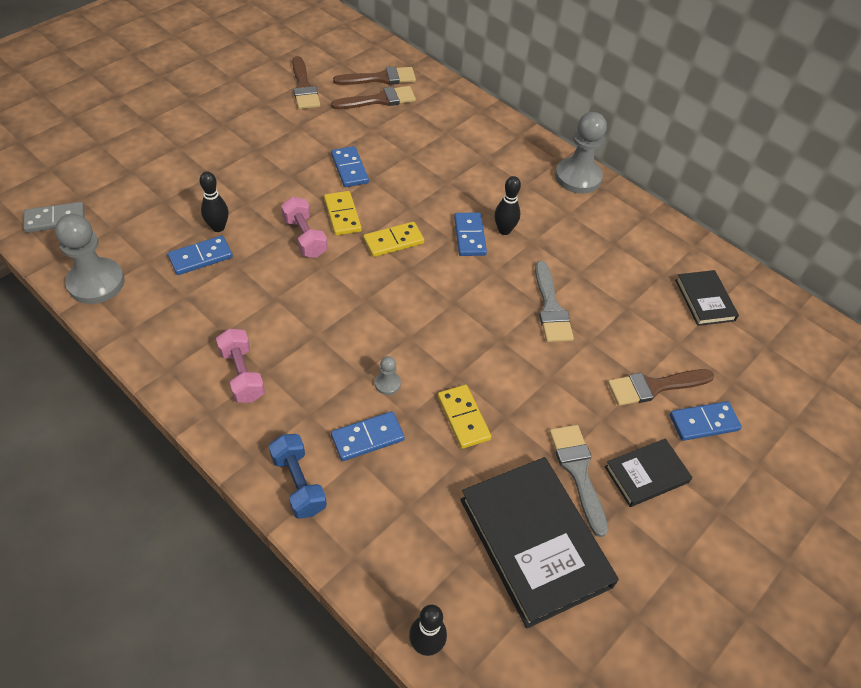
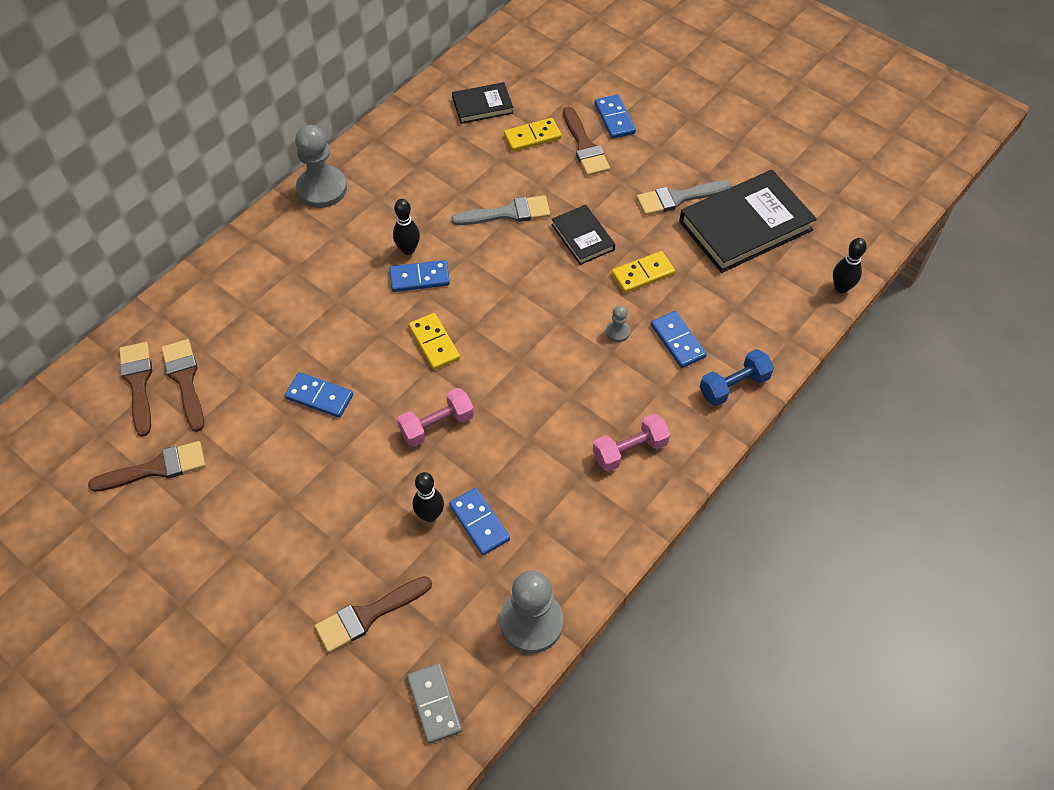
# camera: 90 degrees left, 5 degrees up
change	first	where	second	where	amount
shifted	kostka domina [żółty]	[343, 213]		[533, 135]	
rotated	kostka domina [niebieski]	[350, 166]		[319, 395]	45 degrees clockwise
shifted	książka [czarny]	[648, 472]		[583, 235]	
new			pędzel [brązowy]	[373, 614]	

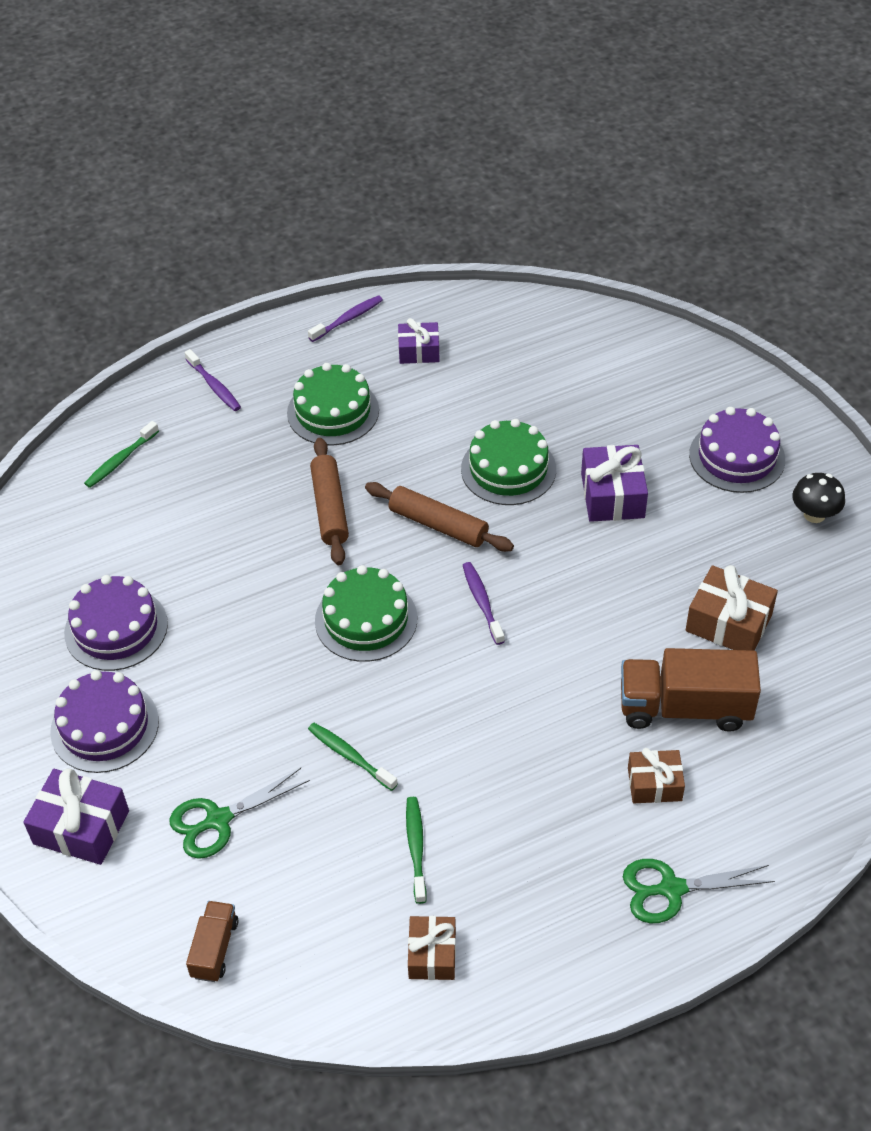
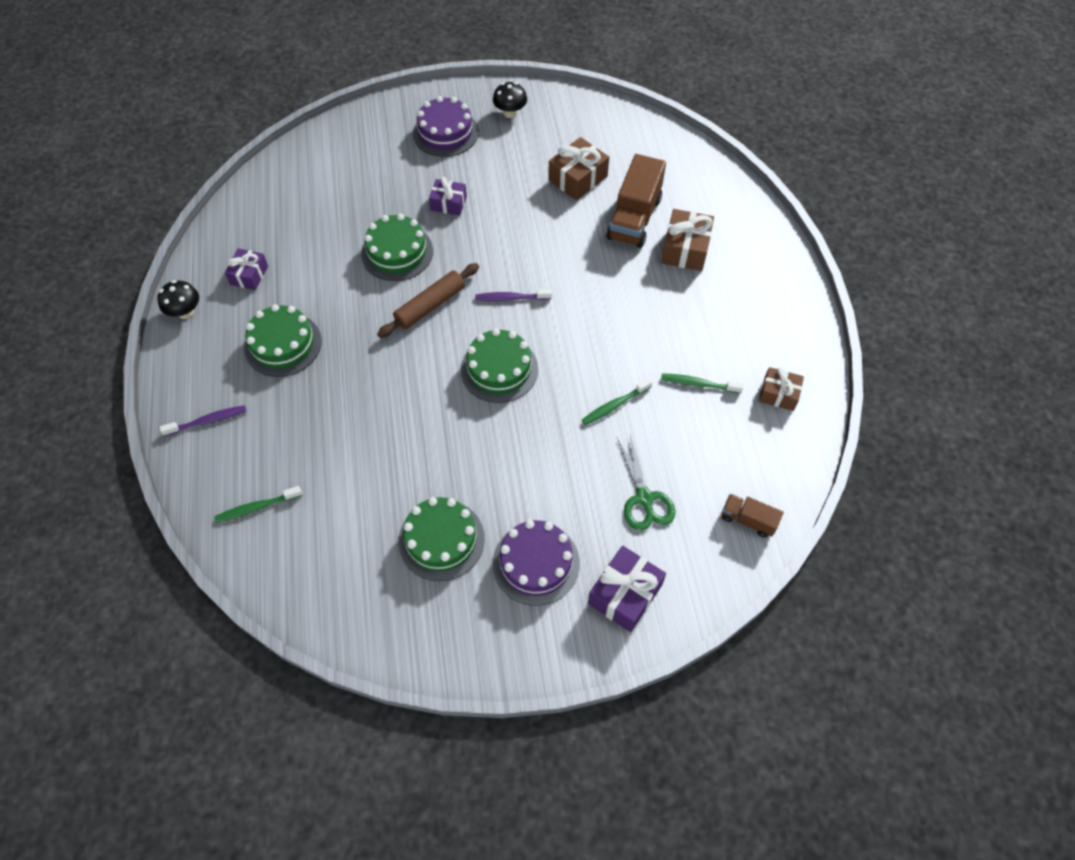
# camera: 75 degrees left, 10 degrees up
change	first	where	second	where	amount
repainted	tort [fioletowy]	[116, 623]	tort [zielony]	[441, 539]	
rotated	szczoteczka do zębów [zielony]	[121, 454]		[258, 504]	105 degrees clockwise
swapped	szczoteczka do zębów [fioletowy]	[345, 318]	grzyb [czarny]	[178, 299]	
gone	wałek do ciasta [brązowy]	[329, 501]			
scaled	prezent [fioletowy]	[614, 483]		[448, 196]	x0.66
gone	nożyczki [zielony]	[699, 891]			
scaled	prezent [brązowy]	[656, 775]		[687, 240]	x1.52

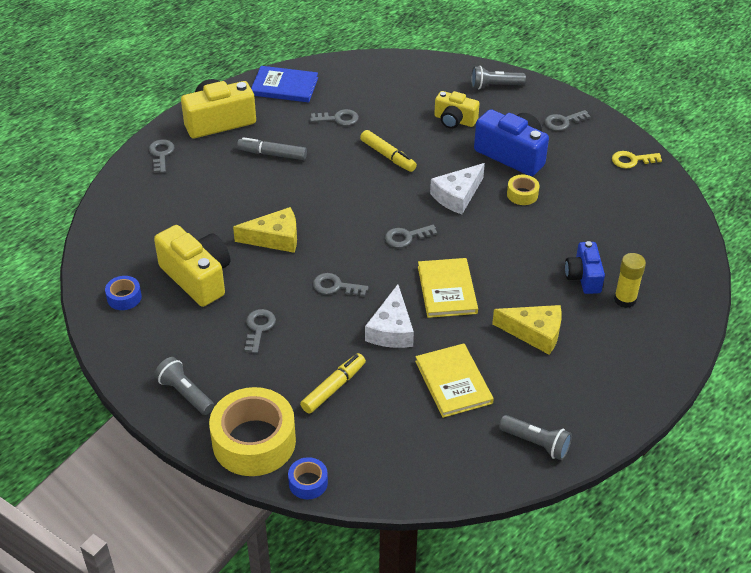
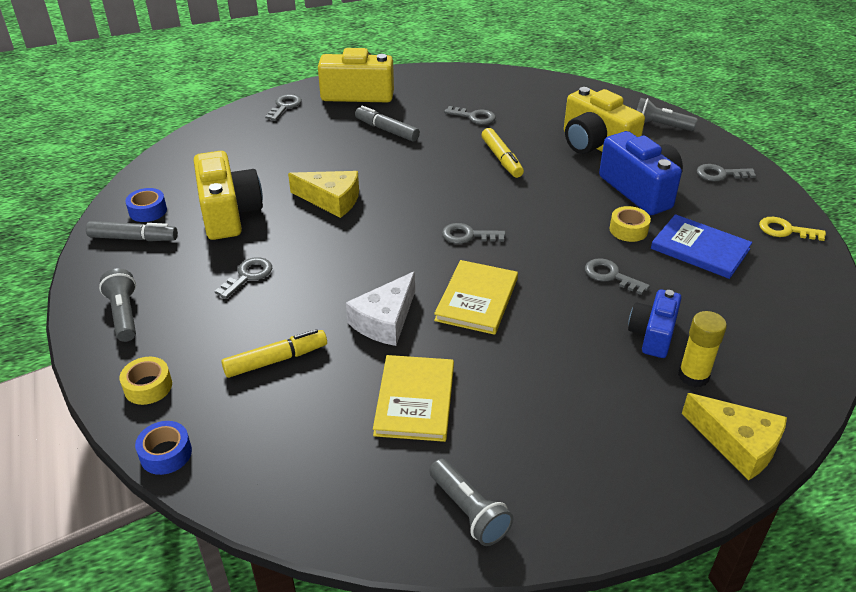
# camera: 25 degrees right, 5 degrees down
change	first	where	second	where	amount
scaled	taśma klejąca [żółty]	[252, 431]		[146, 381]	x0.46
shifted	książka [niebieski]	[284, 84]		[701, 246]	
shifted	klucz [szary]	[341, 284]		[617, 276]	
gone	ser [biały]	[457, 188]			
scaled	aparat fotograficzny [żółty]	[457, 110]		[604, 120]	x1.61
shifted	ser [żółty]	[527, 330]		[734, 437]	
new			flamaster [szary]	[132, 231]	

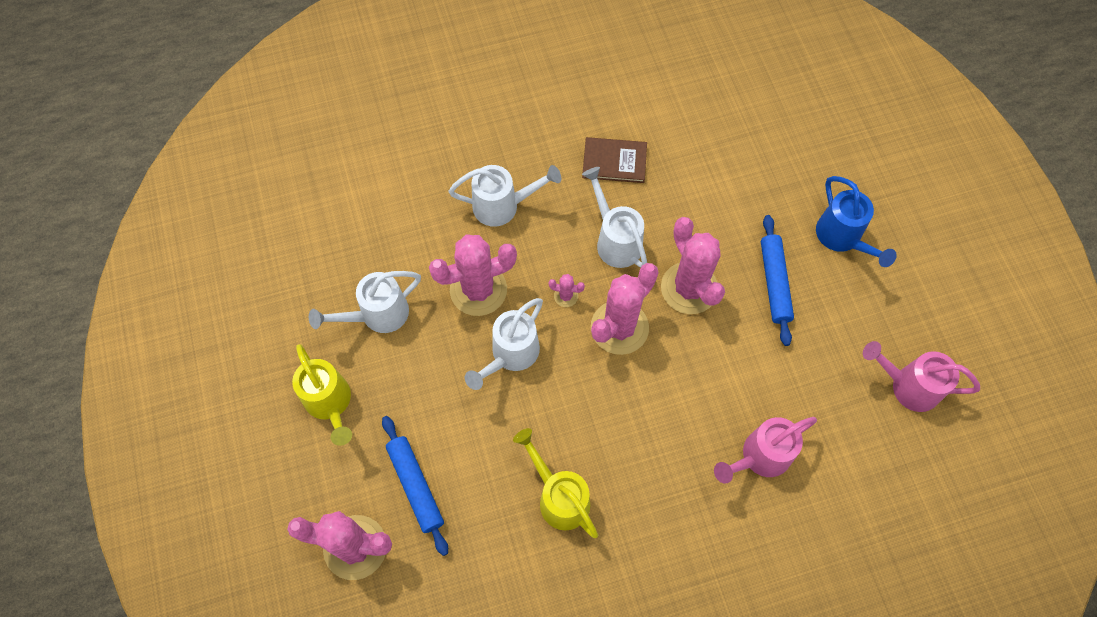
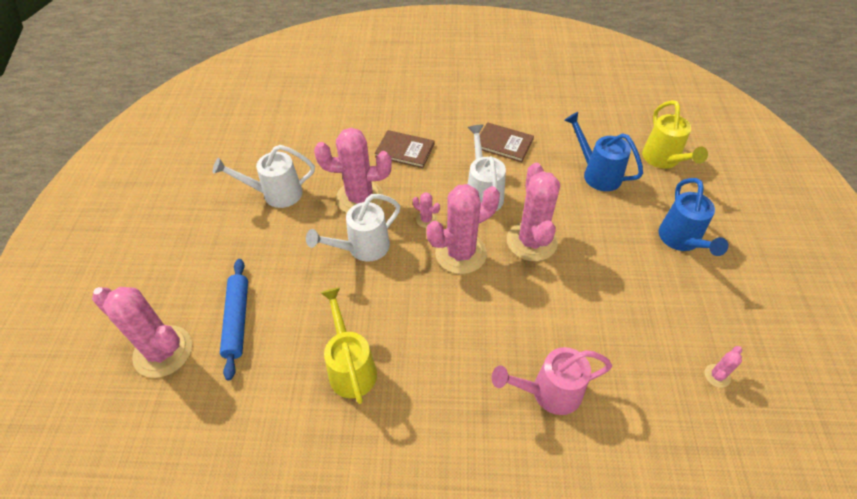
# camera: 20 degrees right, 15 degrees down
change	first	where	second	where	amount
shifted	konewka [żółty]	[322, 395]		[675, 134]	
swapped	konewka [biały]	[505, 196]	książka [brązowy]	[404, 149]	
gone	wałek do ciasta [niebieski]	[777, 280]			
swapped	konewka [różowy]	[921, 376]	kaktus [różowy]	[723, 367]	
new			konewka [niebieski]	[603, 151]	

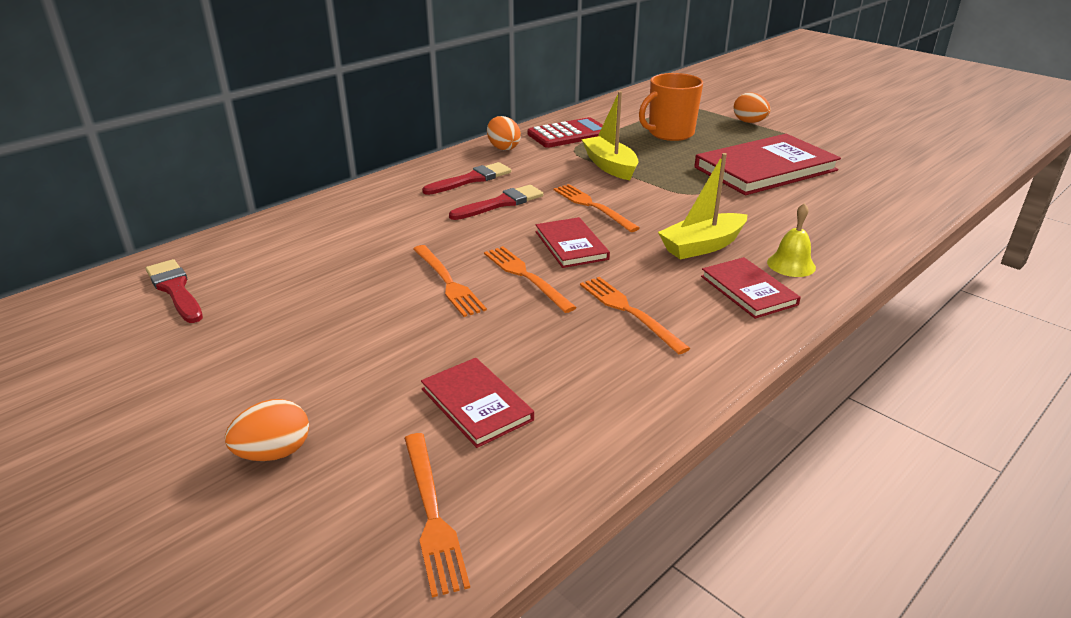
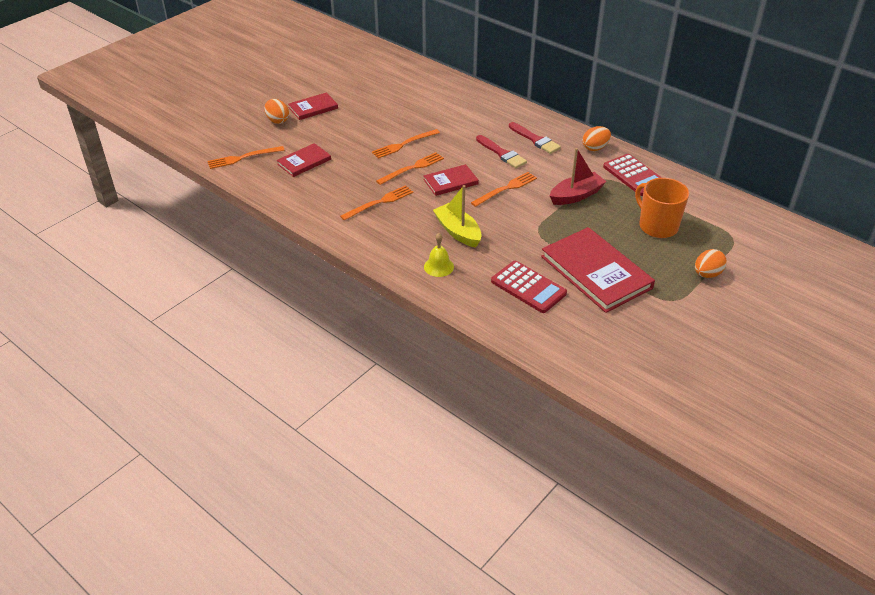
# camera: 85 degrees right, 10 degrees up
change	first	where	second	where	amount
gone	pędzel [czerwony]	[174, 291]			
repainted	łódka [żółty]	[609, 135]	łódka [czerwony]	[578, 176]	
shifted	książka [czerwony]	[751, 288]		[313, 106]	
new			kalkulator [czerwony]	[529, 287]	

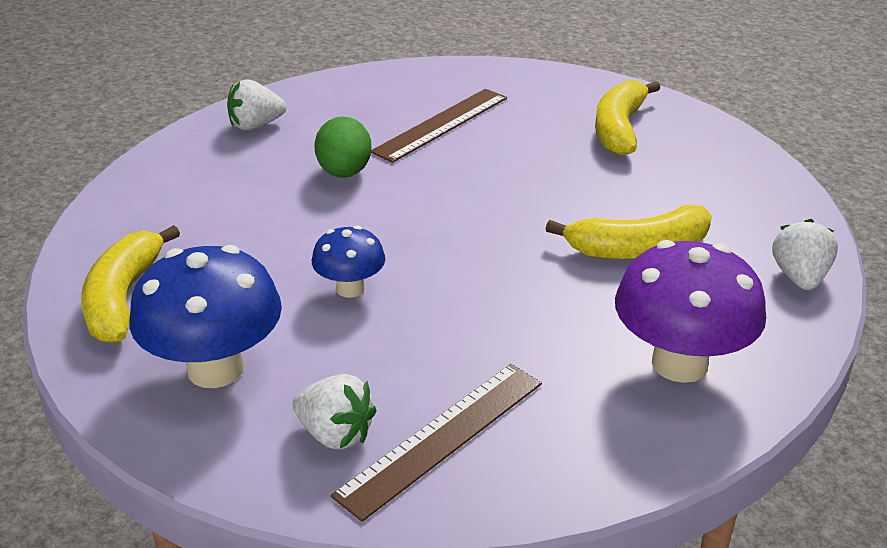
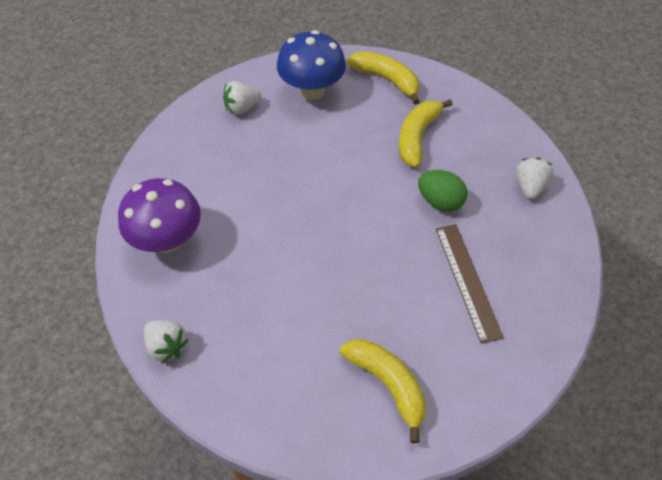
# camera: 125 degrees right, 20 degrees up
change	first	where	second	where	amount
gone	grzyb [niebieski]	[348, 262]			
gone	linijka [brązowy]	[436, 443]			
shifted	banan [żółty]	[628, 231]		[426, 133]	

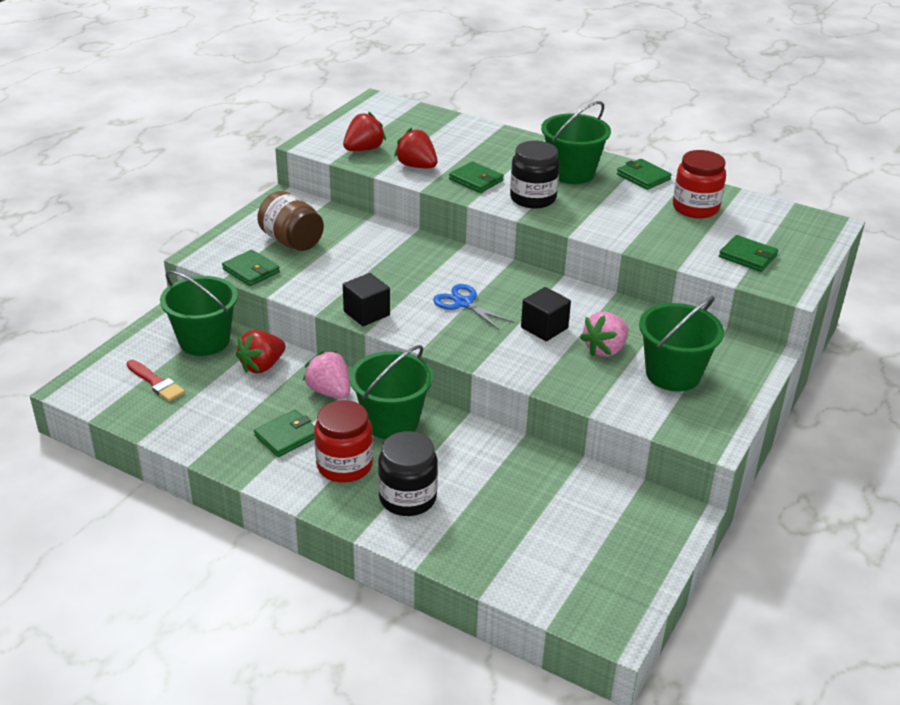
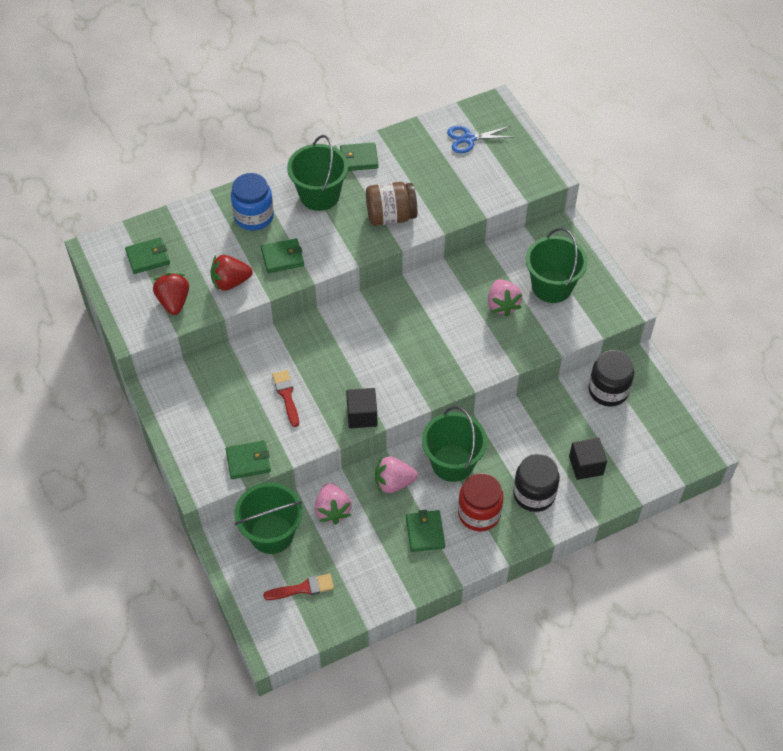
# camera: 55 degrees left, 20 degrees up
change	first	where	second	where	amount
repainted	truskawka [czerwony]	[260, 351]	truskawka [różowy]	[333, 503]	
shifted	słoik [brązowy]	[290, 221]		[391, 204]	
shifted	nożyczki [niebieski]	[474, 307]		[481, 139]	
shifted	słoik [czarny]	[535, 175]		[611, 378]	
shifted	sześcian [czarny]	[546, 314]		[588, 459]	
gone	słoik [czerwony]	[699, 184]			
shifted	portfel [zielony]	[748, 253]		[147, 255]	
new			słoik [niebieski]	[252, 202]	
new			pędzel [czerwony]	[285, 398]	

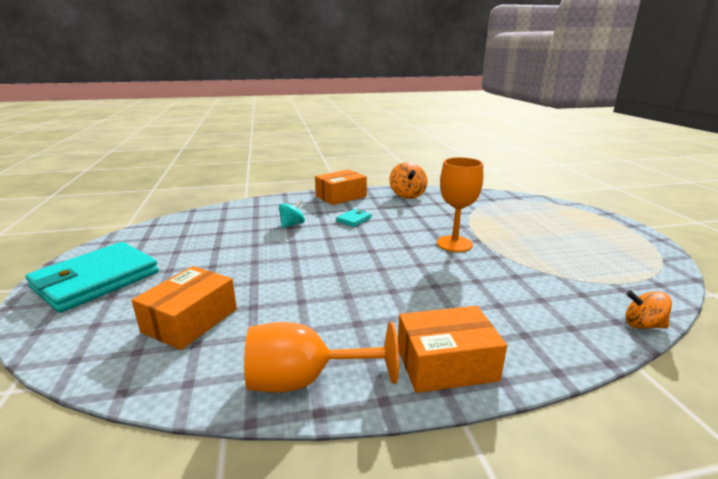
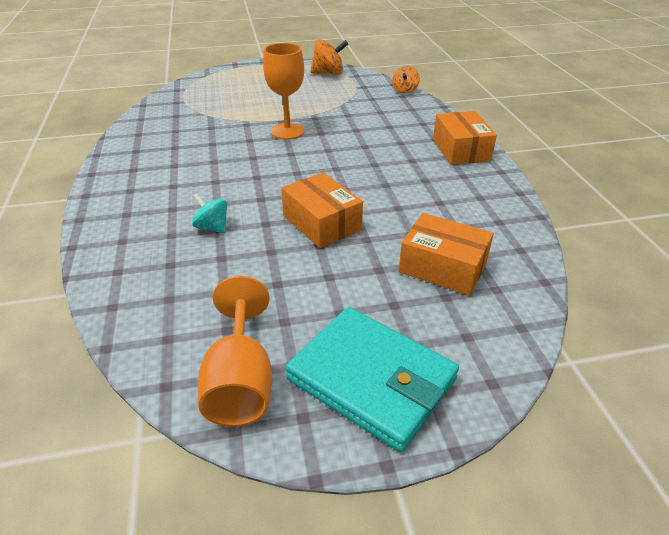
# camera: 90 degrees left, 15 degrees up
change	first	where	second	where	amount
shifted	kielich [pomarańczowy]	[321, 357]		[235, 351]	
shifted	pudełko [pomarańczowy]	[341, 187]		[322, 210]	
gone	portfel [turkusowy]	[354, 218]			
shifted	bączek [pomarańczowy]	[408, 180]		[329, 57]	

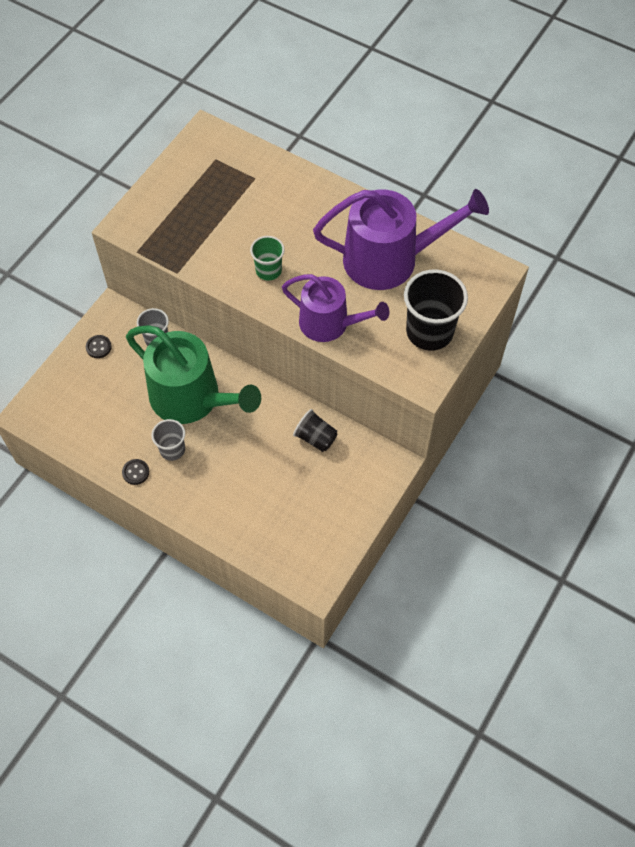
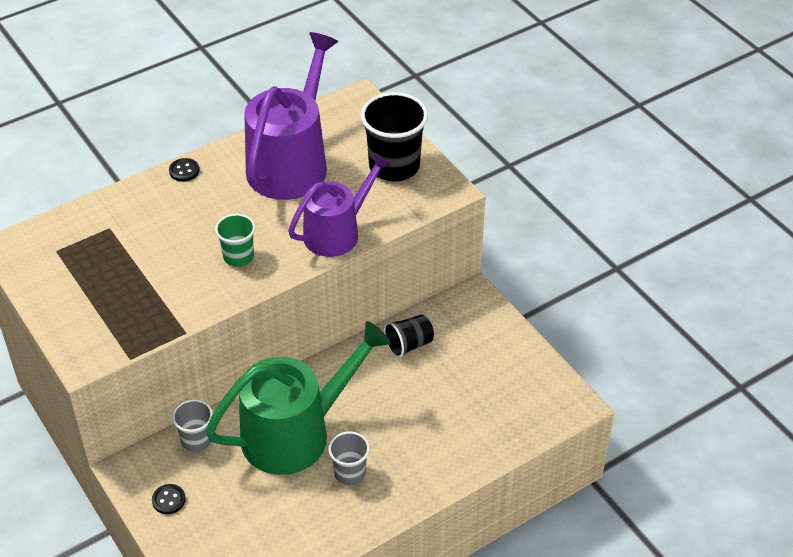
# camera: 65 degrees left, 15 degrees down
change	first	where	second	where	amount
shifted	guzik [czarny]	[135, 472]		[184, 170]	

